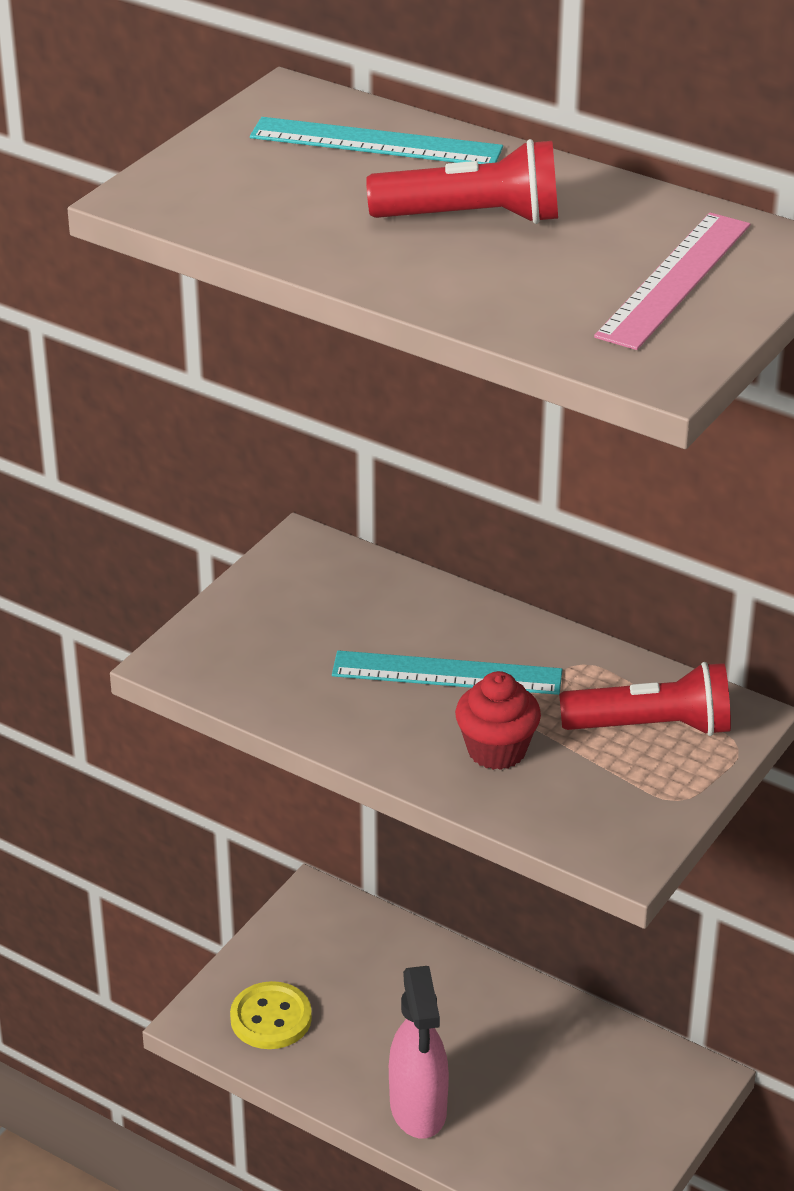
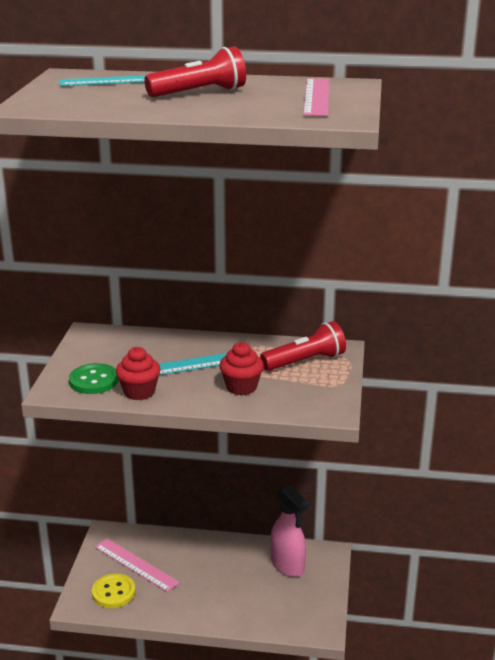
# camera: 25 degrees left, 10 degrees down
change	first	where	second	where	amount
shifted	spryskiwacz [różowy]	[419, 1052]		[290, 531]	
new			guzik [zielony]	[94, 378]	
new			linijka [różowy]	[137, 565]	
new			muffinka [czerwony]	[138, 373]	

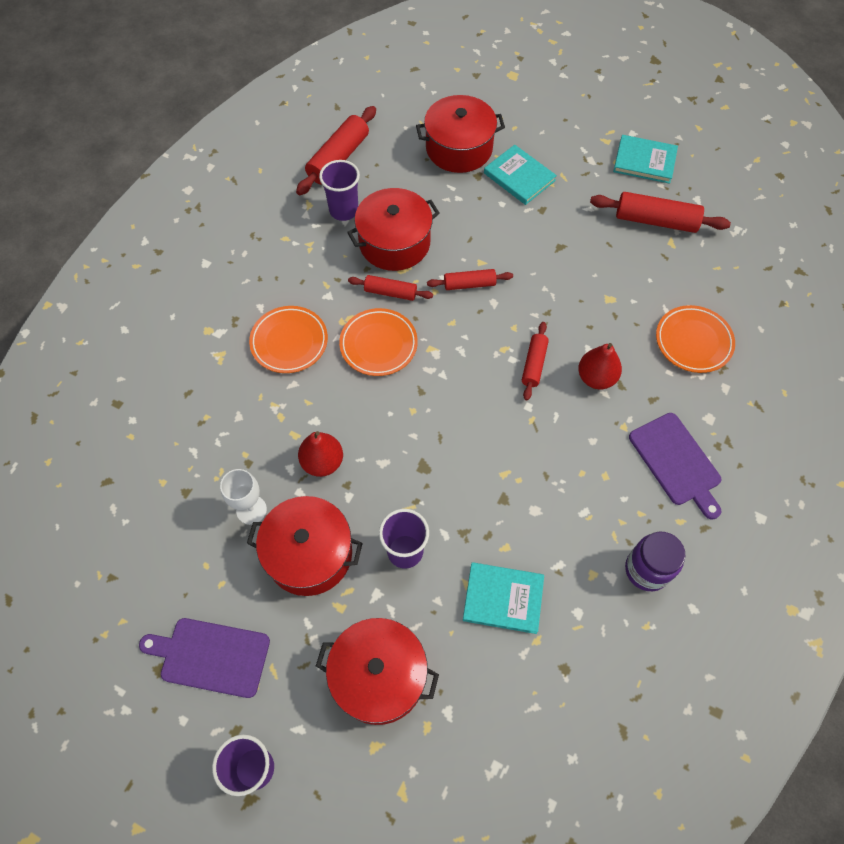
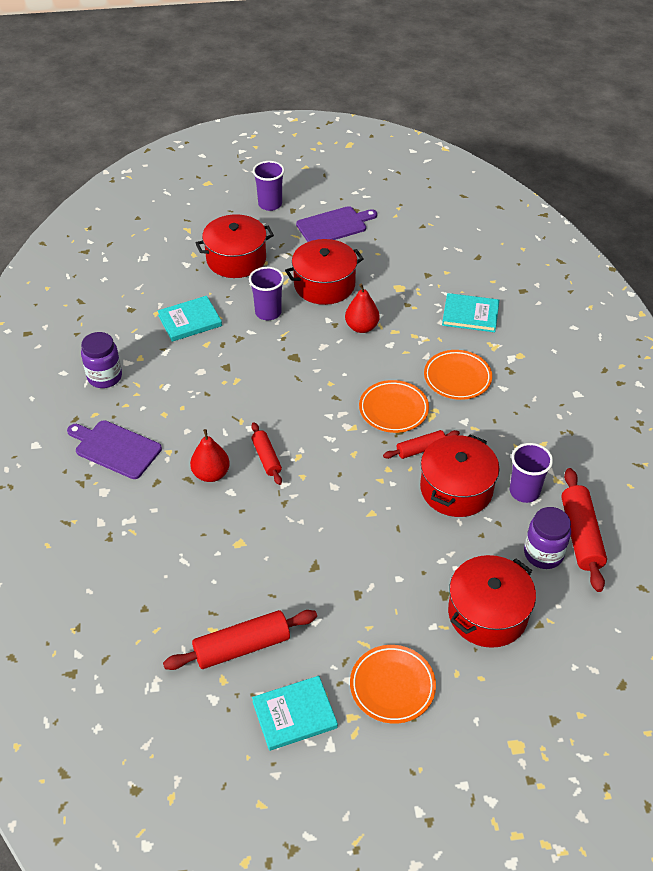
# camera: 145 degrees right, 15 degrees down
change	first	where	second	where	amount
gone	kielich [biały]	[243, 497]			
gone	wałek do ciasta [czerwony]	[470, 279]			
shifted	książka [turkusowy]	[520, 175]		[470, 312]	
shifted	talerz [pomarańczowy]	[695, 339]		[393, 684]	
new			słoik [fioletowy]	[547, 538]	

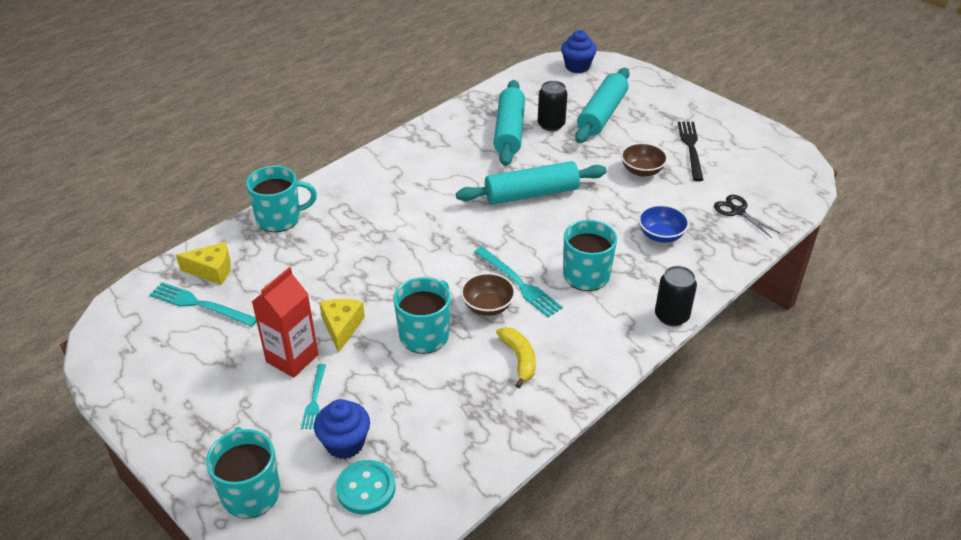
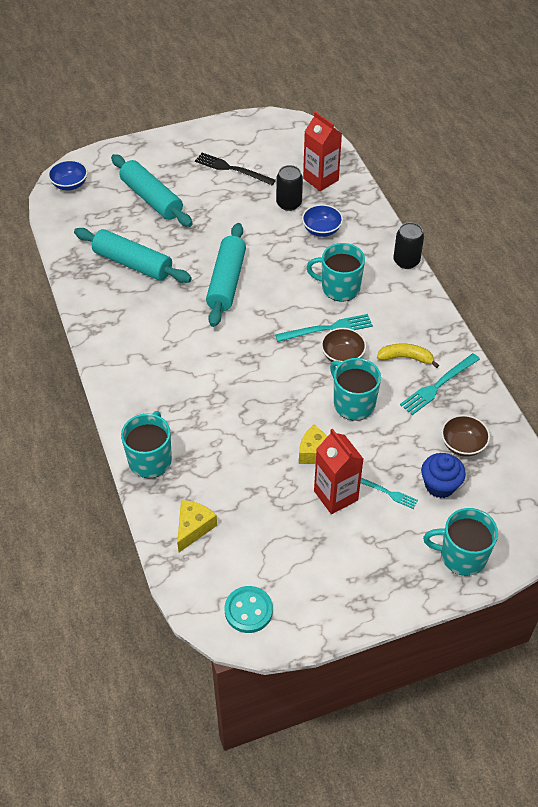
# camera: 65 degrees left, 10 degrees up
change	first	where	second	where	amount
shifted	widelec [turkusowy]	[203, 304]		[440, 384]	
shifted	guzik [turkusowy]	[365, 487]		[249, 609]	
shifted	puszka [czarny]	[553, 106]		[289, 188]	
swapped	muffinka [niebieski]	[579, 51]	miska [niebieski]	[68, 175]	
shifted	miska [brązowy]	[644, 160]		[465, 436]	
swapped	nożyczki [czarny]	[747, 216]	karton mleka [czerwony]	[322, 151]	

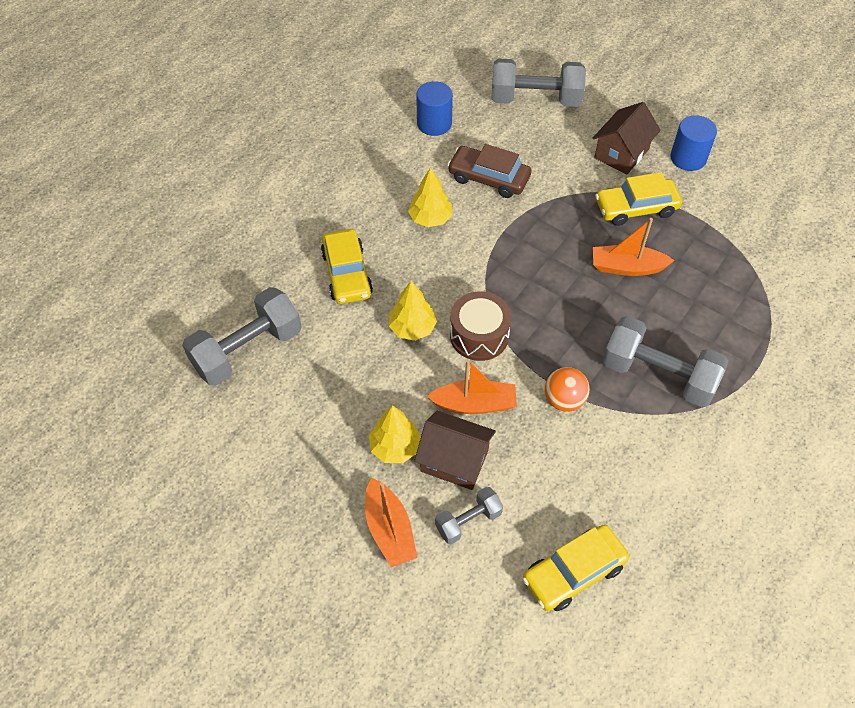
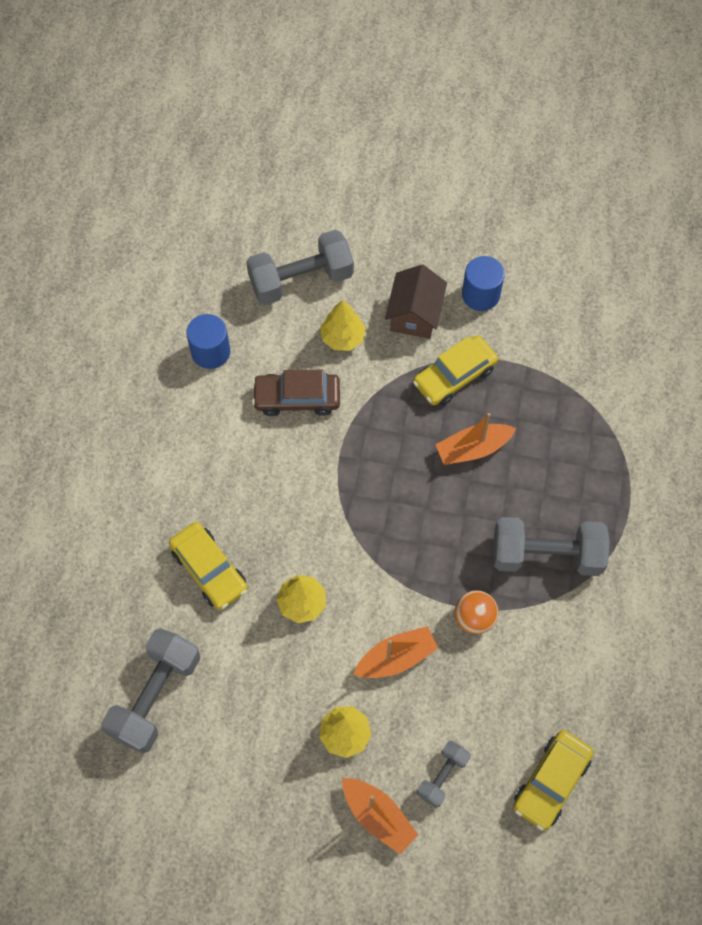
# camera: 25 degrees left, 10 degrees up
change	first	where	second	where	amount
shifted	drzewko [żółty]	[430, 197]		[343, 325]	
gone	domek [brązowy]	[455, 450]			
gone	bęben [brązowy]	[481, 326]			

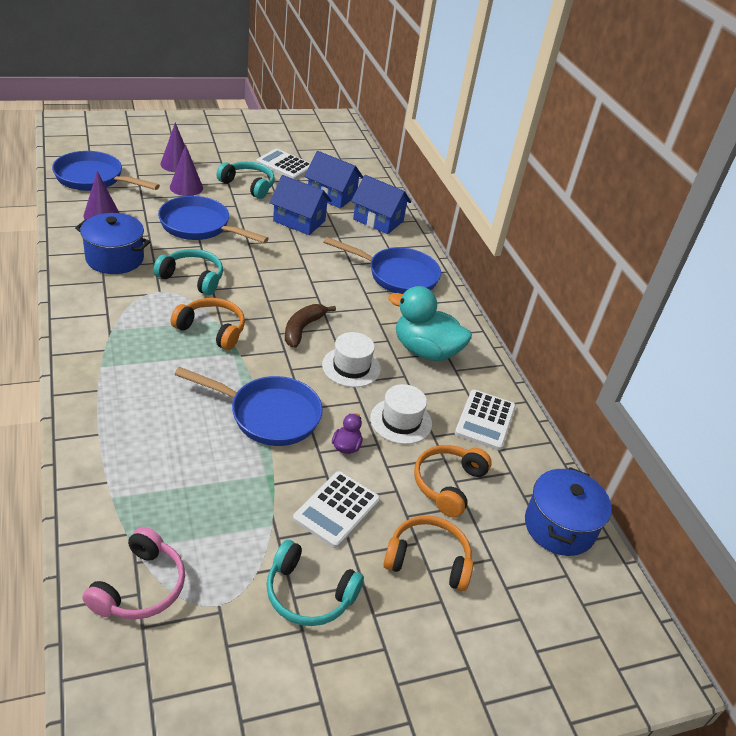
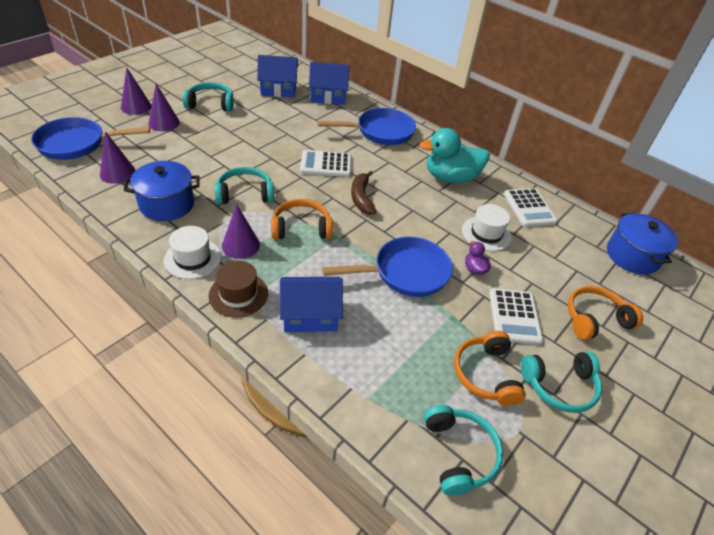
# camera: 30 degrees left, 5 degrees up
change	first	where	second	where	amount
repainted	słuchawki [różowy]	[133, 573]	słuchawki [turkusowy]	[463, 450]	
gone	patelnia [niebieski]	[213, 219]			
shifted	kalkulator [biały]	[283, 164]		[325, 163]	
shifted	domek [niebieski]	[301, 205]		[311, 304]	
shifted	kapelusz [biały]	[351, 359]		[192, 252]	
shifted	słuchawki [pomarańczowy]	[453, 481]		[490, 368]	
new			kapelusz [brązowy]	[238, 289]	
new			stożek [fioletowy]	[241, 231]	

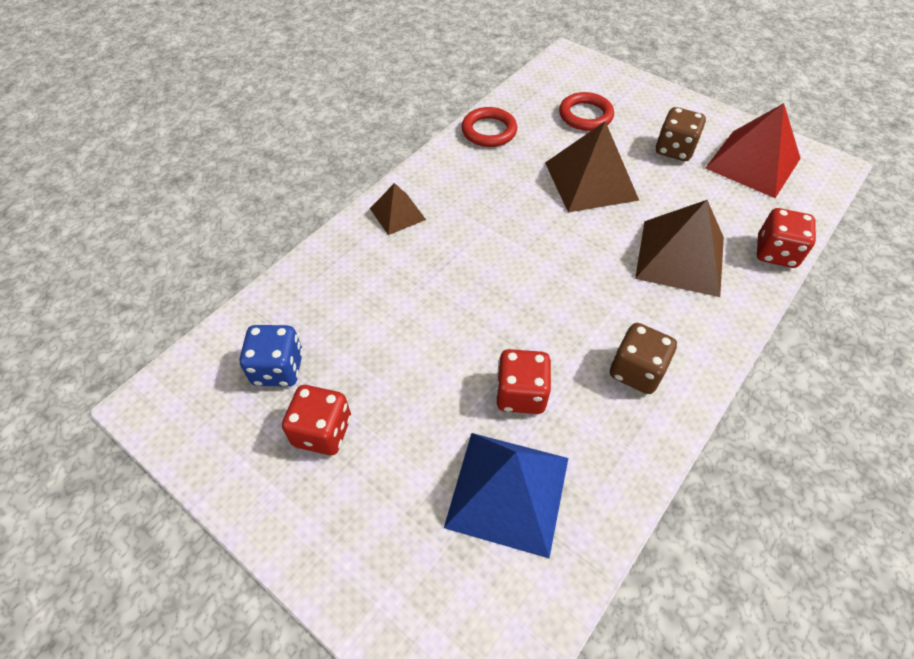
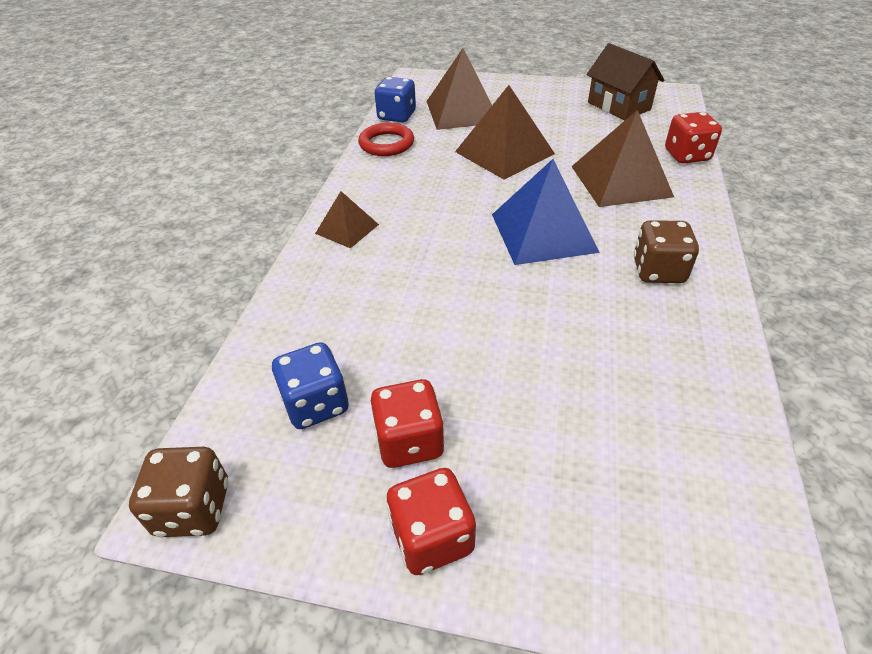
# camera: 25 degrees left, 10 degrees down
change	first	where	second	where	amount
shifted	piramida [niebieski]	[506, 495]		[546, 212]	
shifted	kostka do gry [czerwony]	[523, 381]		[431, 521]	
swapped	pierścień [czerwony]	[586, 111]	piramida [brązowy]	[459, 89]	
shifted	kostka do gry [brązowy]	[681, 134]		[179, 492]	
swapped	piramida [czerwony]	[753, 150]	domek [brązowy]	[625, 81]	
new			kostka do gry [niebieski]	[395, 99]	

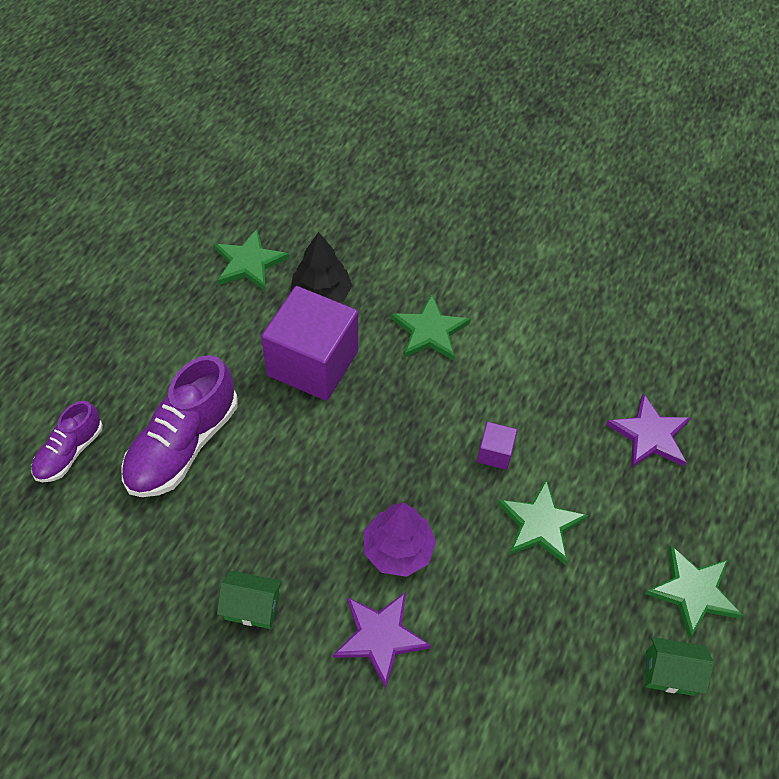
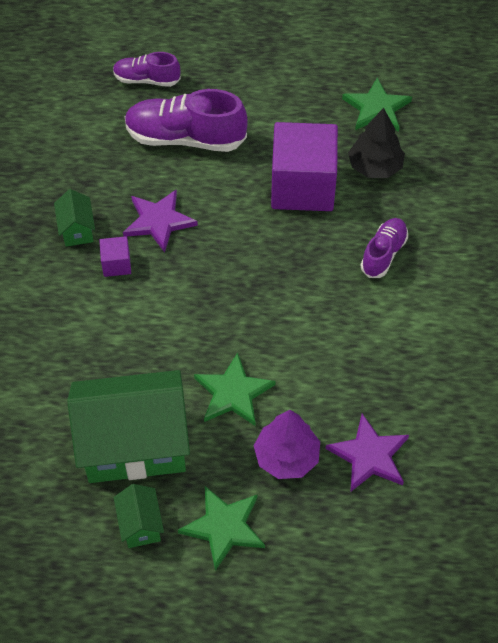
# camera: 70 degrees right, 0 degrees up
change	first	where	second	where	amount
shifted	gwiazda [fioletowy]	[382, 640]		[160, 221]	
shifted	drzewko [fioletowy]	[400, 540]		[287, 444]	
swapped	gwiazda [zielony]	[431, 327]	but [fioletowy]	[384, 248]	
shifted	sześcian [fioletowy]	[497, 446]		[115, 256]	
new			domek [zielony]	[128, 426]	

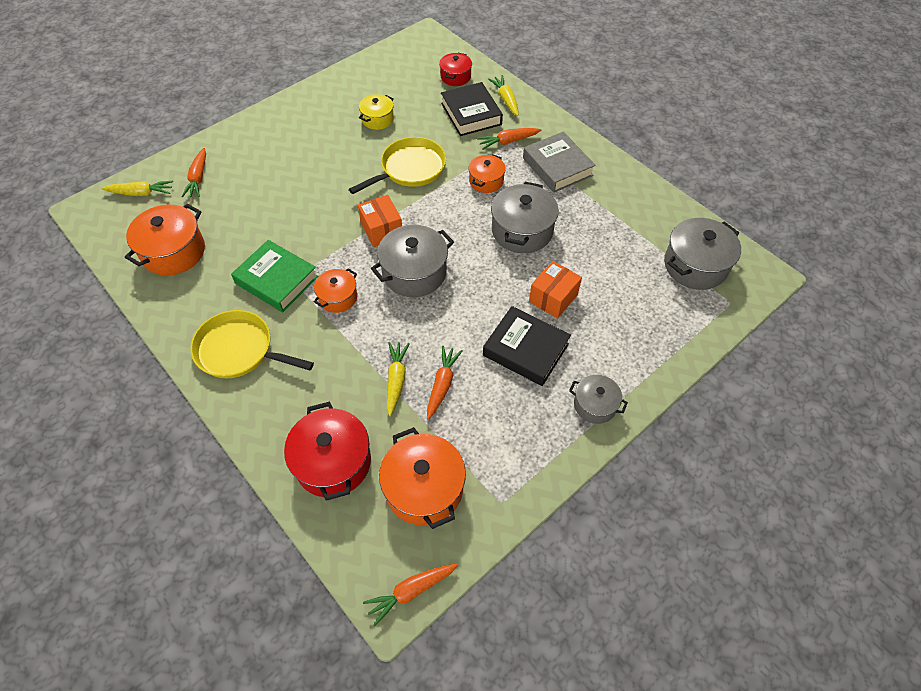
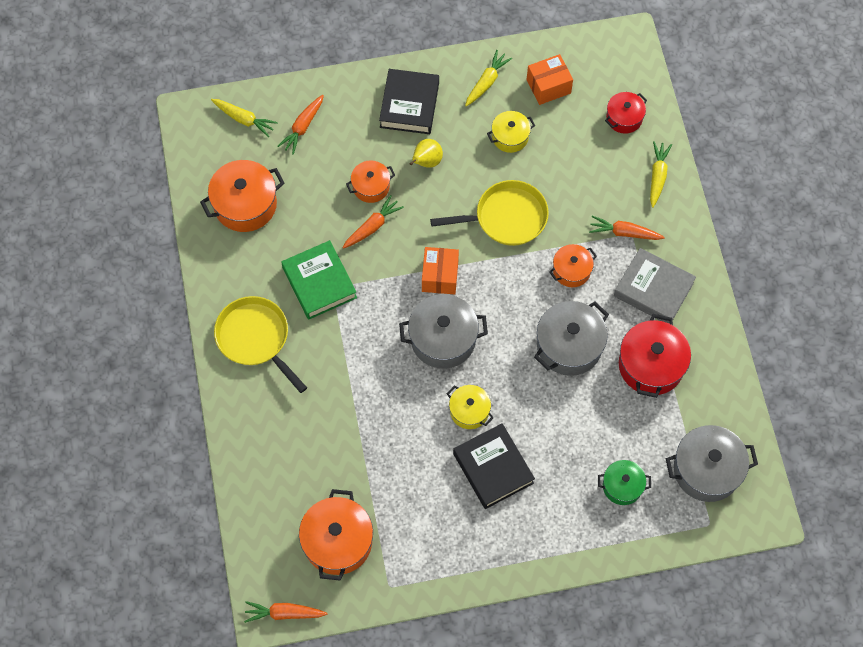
# camera: 30 degrees right, 10 degrees up
change	first	where	second	where	amount
shifted	garnek [czerwony]	[327, 451]		[655, 356]	
shifted	garnek [pomarańczowy]	[335, 290]		[370, 181]	
shifted	marchewka [żółty]	[398, 379]		[488, 78]	
shifted	marchewka [pomarańczowy]	[445, 383]		[373, 222]	
shifted	książka [czarny]	[472, 109]		[409, 101]	
rotated	książka [szary]	[559, 162]		[655, 285]	60 degrees counterclockwise
shifted	pudełko [pomarańczowy]	[555, 290]		[550, 79]	
gone	garnek [szary]	[598, 399]			
new			gruszka [żółty]	[426, 153]	
new			garnek [żółty]	[470, 407]	
new			garnek [zielony]	[624, 482]	

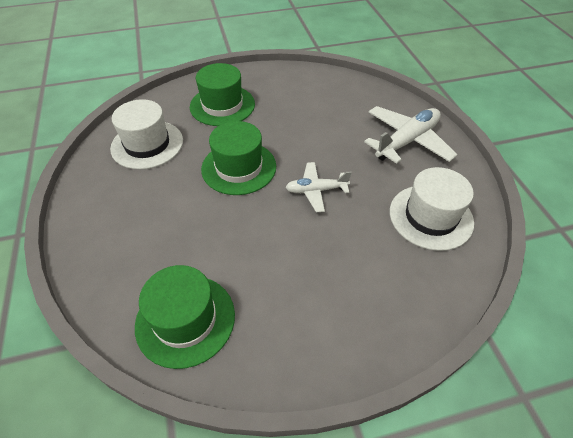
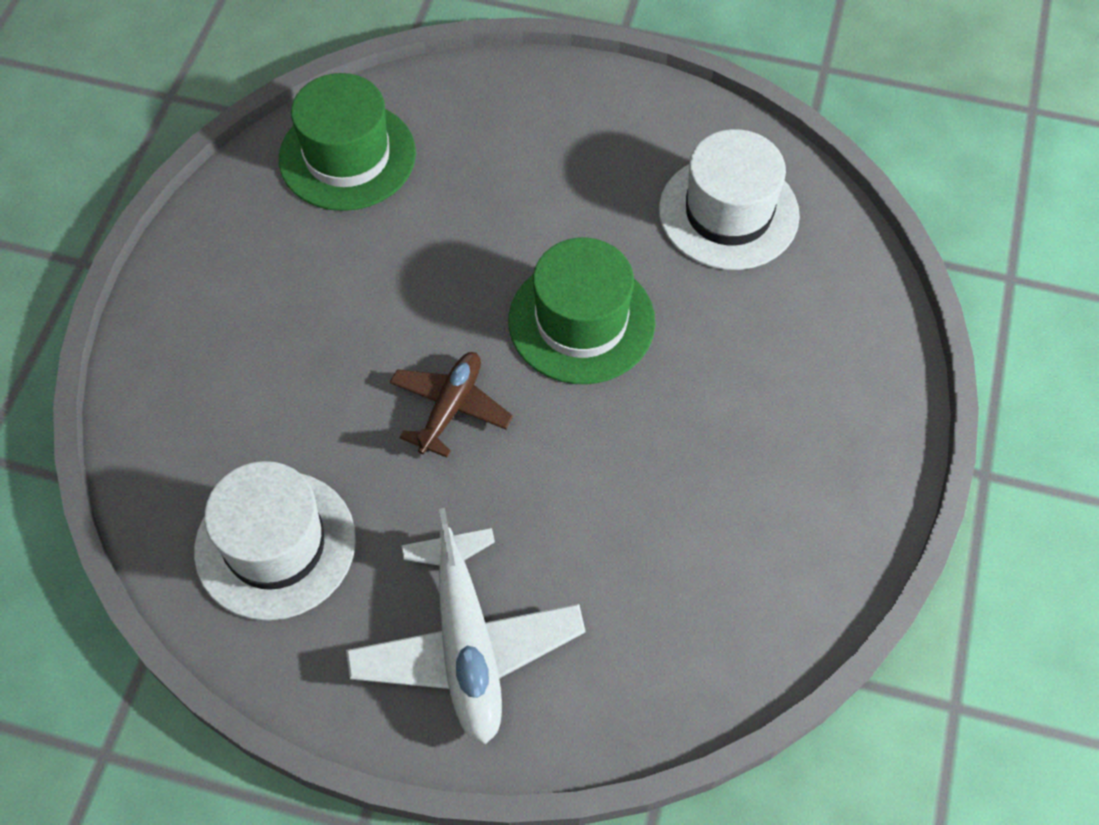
# camera: 120 degrees right, 10 degrees up
change	first	where	second	where	amount
gone	kapelusz [zielony]	[222, 94]			
repainted	samolot [biały]	[318, 187]	samolot [brązowy]	[451, 405]	

